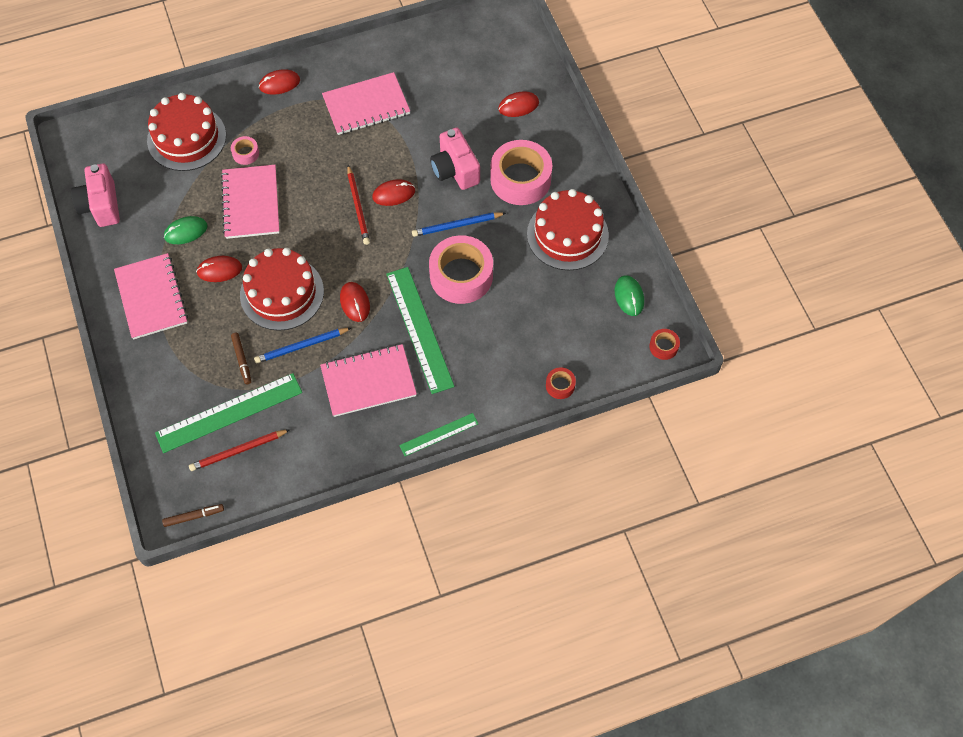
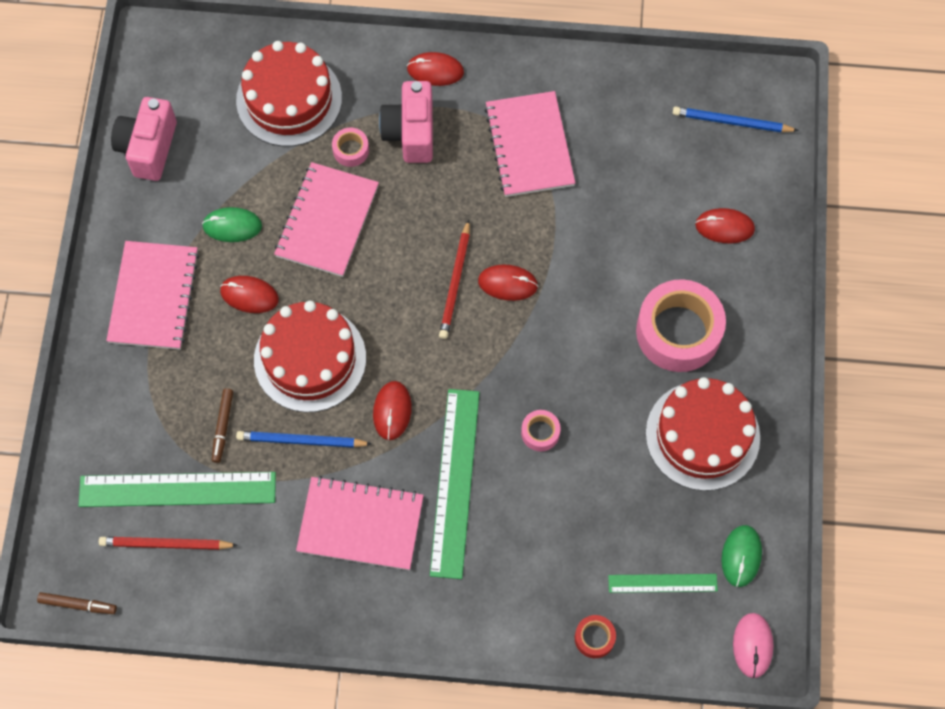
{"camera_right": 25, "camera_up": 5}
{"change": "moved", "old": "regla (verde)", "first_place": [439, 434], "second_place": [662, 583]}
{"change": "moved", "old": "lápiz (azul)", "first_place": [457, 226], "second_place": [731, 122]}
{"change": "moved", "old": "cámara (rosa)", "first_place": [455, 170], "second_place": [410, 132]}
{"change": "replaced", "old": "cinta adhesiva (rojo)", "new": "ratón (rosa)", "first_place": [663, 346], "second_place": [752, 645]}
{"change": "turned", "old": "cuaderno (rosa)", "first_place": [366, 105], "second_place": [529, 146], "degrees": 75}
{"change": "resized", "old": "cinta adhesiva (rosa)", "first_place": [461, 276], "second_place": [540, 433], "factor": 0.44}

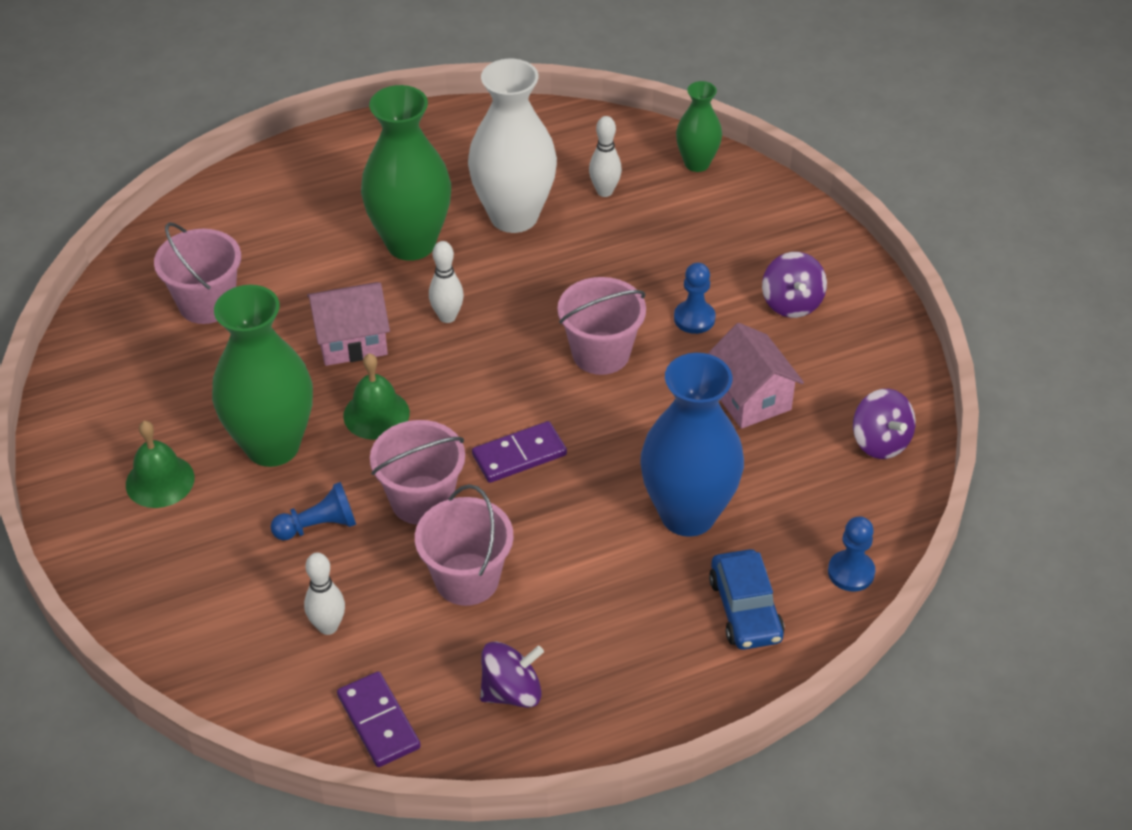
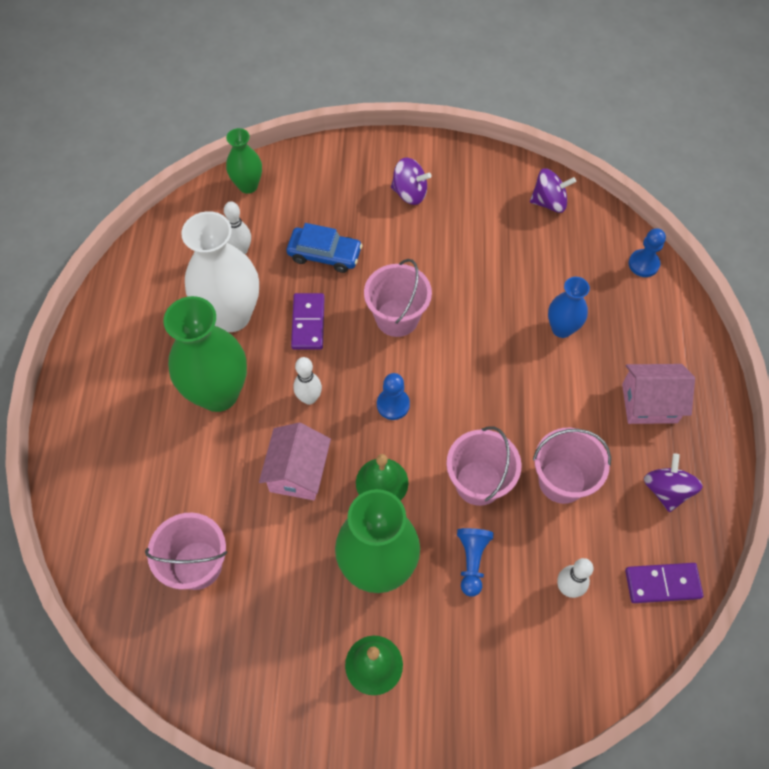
{"camera_right": -65, "camera_up": 15}
{"change": "moved", "old": "ficha de dominó (morado)", "first_place": [519, 455], "second_place": [308, 323]}
{"change": "moved", "old": "peón (azul)", "first_place": [694, 318], "second_place": [393, 404]}
{"change": "moved", "old": "casa (rosa)", "first_place": [750, 397], "second_place": [649, 403]}
{"change": "moved", "old": "coche (azul)", "first_place": [745, 609], "second_place": [324, 254]}
{"change": "resized", "old": "florero (azul)", "first_place": [688, 514], "second_place": [562, 328], "factor": 0.54}

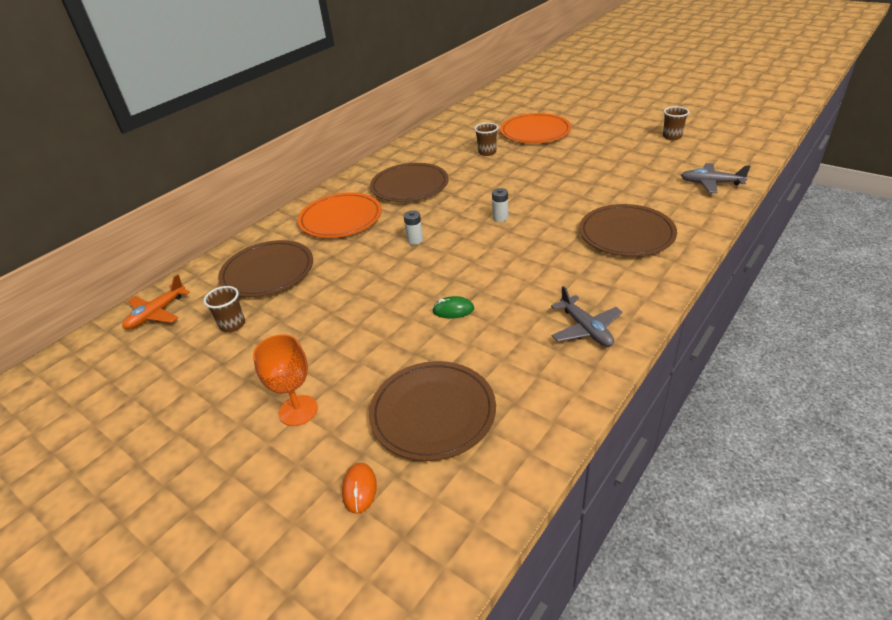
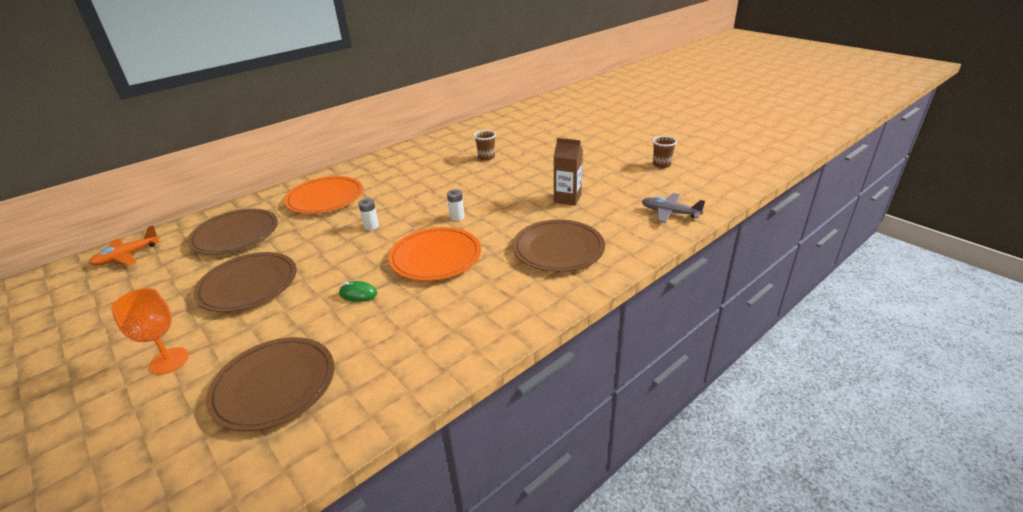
{"camera_right": 10, "camera_up": -5}
{"change": "removed", "old": "vaso (marrón)", "first_place": [232, 325]}
{"change": "removed", "old": "ratón (naranja)", "first_place": [359, 489]}
{"change": "removed", "old": "avión (gris)", "first_place": [585, 329]}
{"change": "added", "new": "cartón de leche (marrón)", "second_place": [567, 199]}
{"change": "moved", "old": "plato (marrón)", "first_place": [409, 186], "second_place": [248, 285]}
{"change": "moved", "old": "plato (naranja)", "first_place": [535, 132], "second_place": [435, 257]}

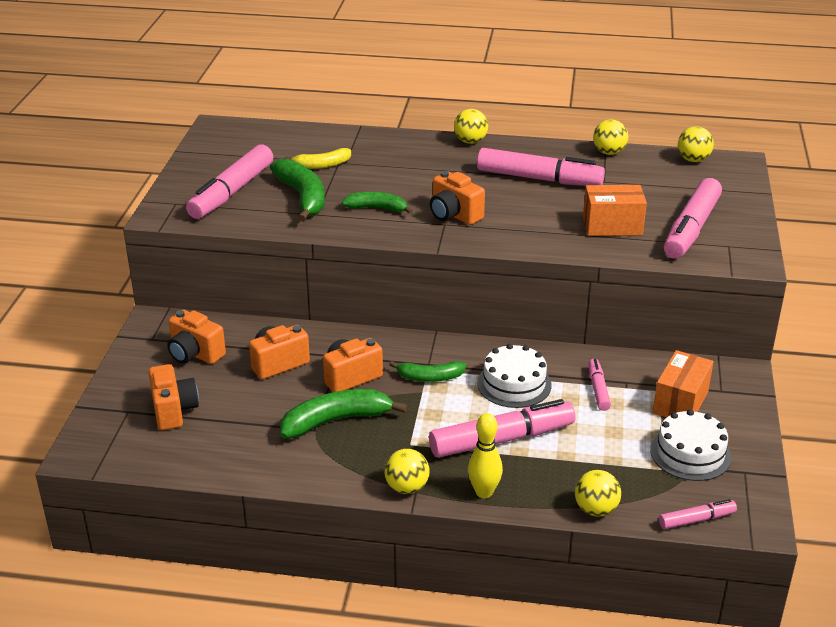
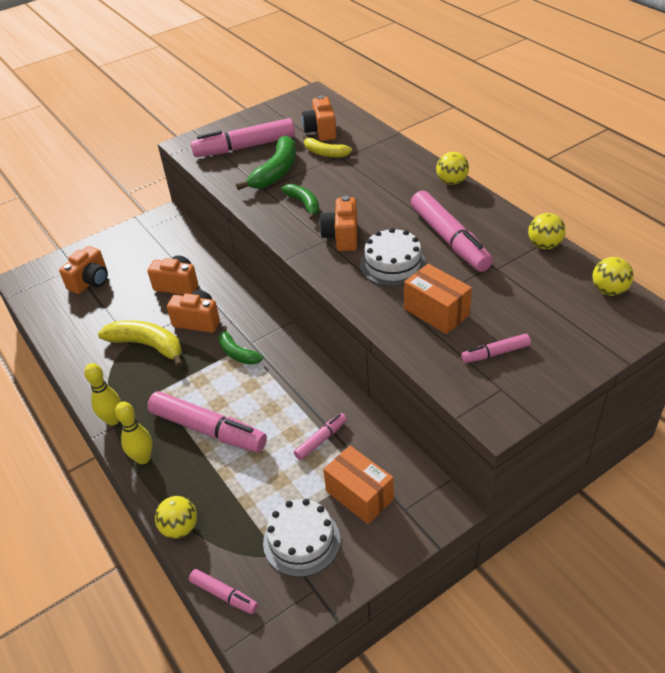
{"camera_right": 50, "camera_up": 10}
{"change": "moved", "old": "cámara (naranja)", "first_place": [195, 354], "second_place": [321, 131]}
{"change": "moved", "old": "tarta (blanco)", "first_place": [514, 384], "second_place": [392, 264]}
{"change": "replaced", "old": "pelota (amarillo)", "new": "bolo (amarillo)", "first_place": [407, 487], "second_place": [113, 420]}
{"change": "recoloured", "old": "plátano (verde)", "new": "plátano (amarillo)", "first_place": [336, 420], "second_place": [148, 345]}
{"change": "turned", "old": "caja (naranja)", "first_place": [680, 402], "second_place": [359, 495], "degrees": 60}
{"change": "resized", "old": "rotulador (rosa)", "first_place": [691, 229], "second_place": [495, 353], "factor": 0.5}

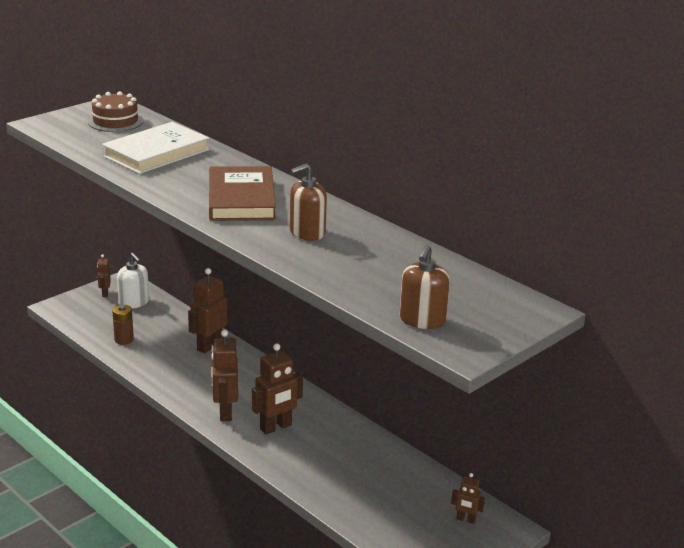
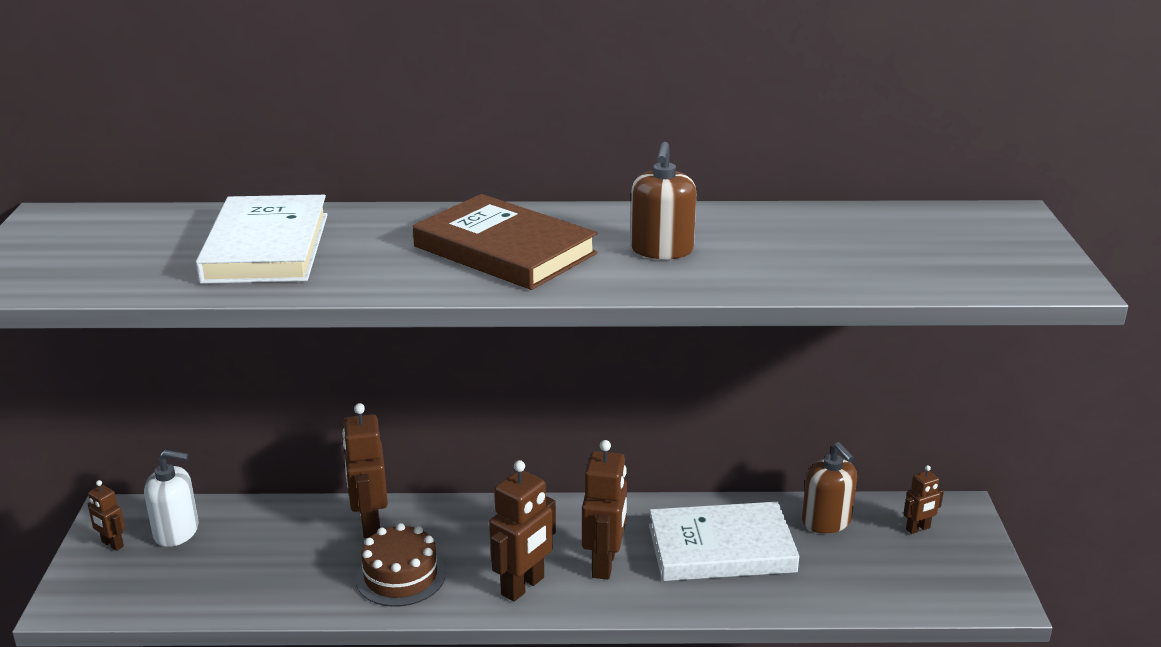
{"camera_right": -45, "camera_up": 0}
{"change": "removed", "old": "pila (marrón)", "first_place": [124, 340]}
{"change": "added", "new": "libro (blanco)", "second_place": [721, 548]}
{"change": "moved", "old": "tarta (marrón)", "first_place": [115, 121], "second_place": [400, 576]}
{"change": "moved", "old": "dispensador de jabón (marrón)", "first_place": [422, 320], "second_place": [826, 521]}
{"change": "turned", "old": "robot (marrón)", "first_place": [225, 412], "second_place": [523, 586], "degrees": -90}

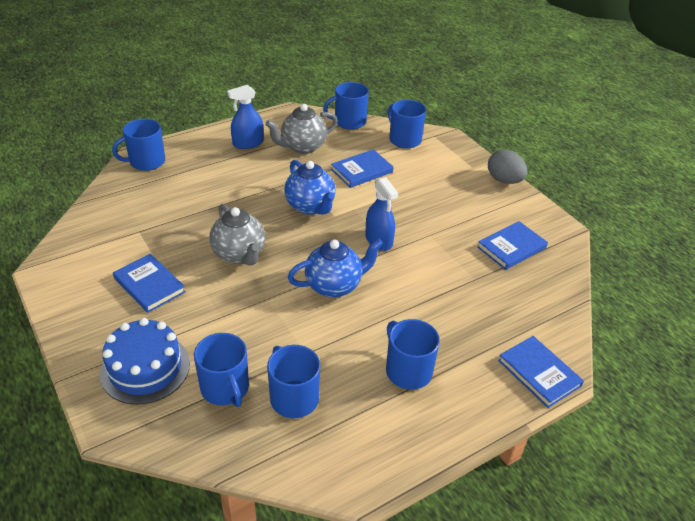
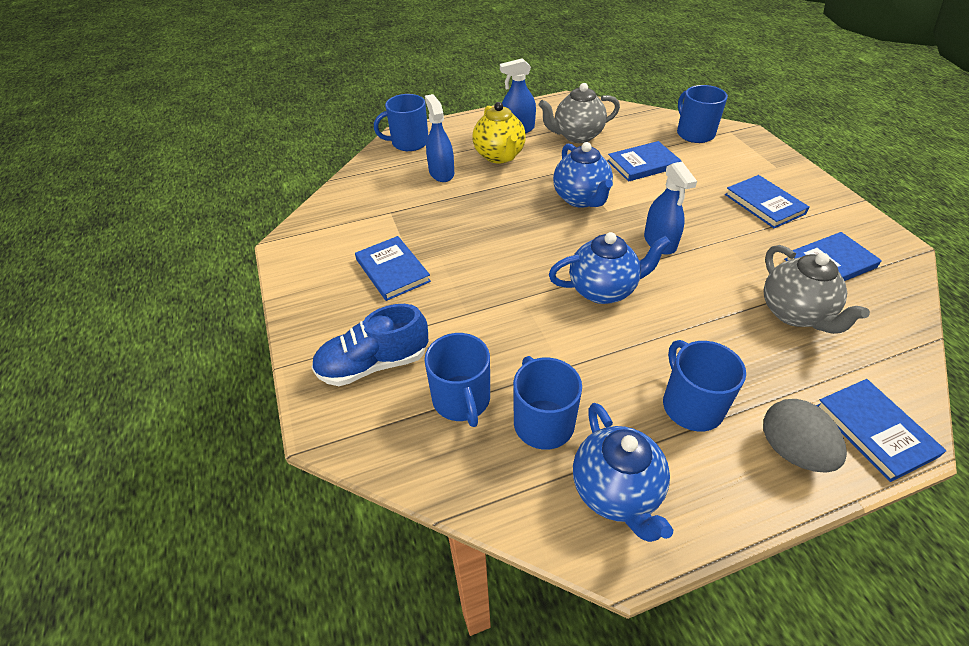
{"camera_right": 15, "camera_up": 5}
{"change": "removed", "old": "taza (azul)", "first_place": [349, 122]}
{"change": "added", "new": "pulverizador (azul)", "second_place": [441, 173]}
{"change": "added", "new": "tetera (amarillo)", "second_place": [499, 156]}
{"change": "added", "new": "tetera (azul)", "second_place": [616, 492]}
{"change": "added", "new": "libro (azul)", "second_place": [764, 204]}
{"change": "moved", "old": "tetera (gris)", "first_place": [239, 255], "second_place": [795, 313]}
{"change": "moved", "old": "huevo (gris)", "first_place": [504, 180], "second_place": [792, 450]}
{"change": "replaced", "old": "tarta (azul)", "new": "zapato (azul)", "first_place": [145, 368], "second_place": [373, 364]}

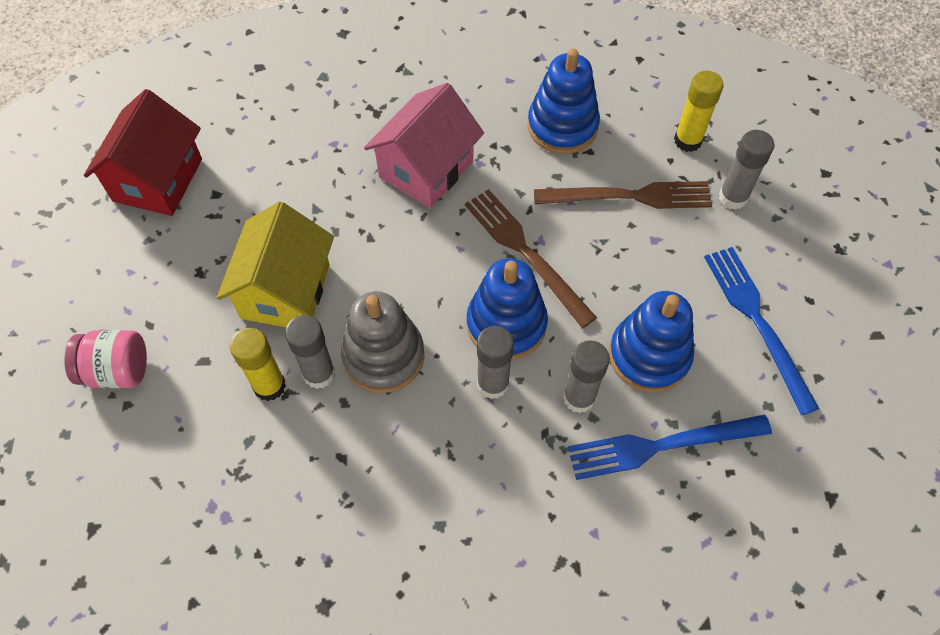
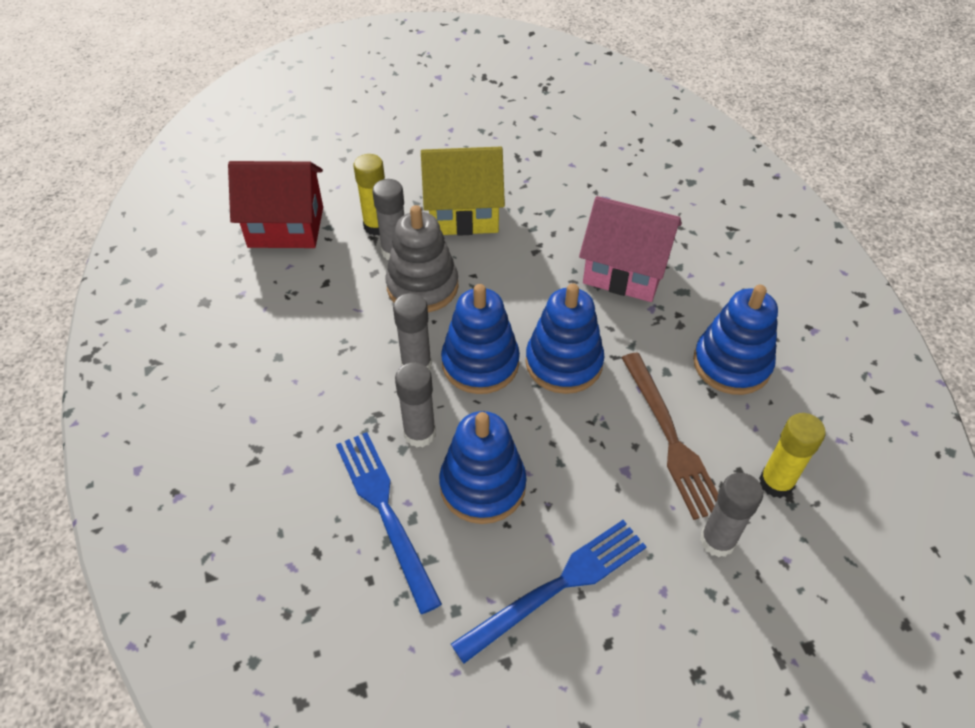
{"camera_right": 75, "camera_up": -10}
{"change": "removed", "old": "tarro (rosa)", "first_place": [117, 371]}
{"change": "moved", "old": "casa (rojo)", "first_place": [158, 180], "second_place": [286, 227]}
{"change": "replaced", "old": "tenedor (marrón)", "new": "juguete apilable (azul)", "first_place": [526, 253], "second_place": [563, 363]}

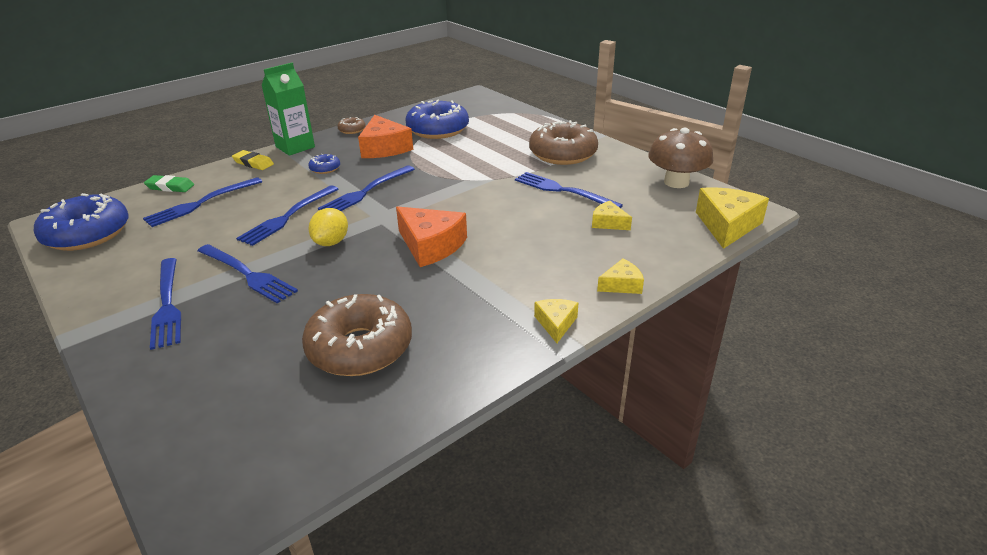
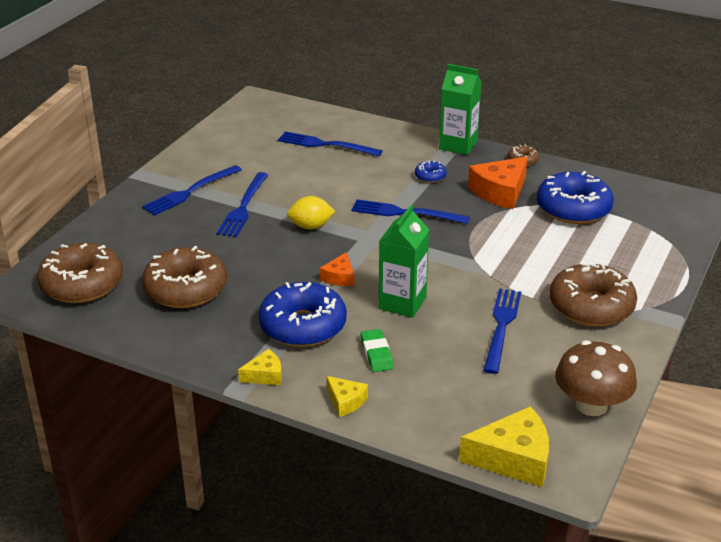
{"camera_right": 65, "camera_up": 0}
{"change": "removed", "old": "goma de borrar (amarillo)", "first_place": [253, 163]}
{"change": "removed", "old": "tenedor (azul)", "first_place": [287, 217]}
{"change": "removed", "old": "queso (amarillo)", "first_place": [608, 223]}
{"change": "added", "new": "rosquilla (marrón)", "second_place": [82, 284]}
{"change": "added", "new": "cartón de leche (verde)", "second_place": [402, 303]}
{"change": "moved", "old": "rosquilla (azul)", "first_place": [87, 234], "second_place": [303, 326]}
{"change": "moved", "old": "goma de borrar (verde)", "first_place": [170, 187], "second_place": [376, 353]}
{"change": "resized", "old": "queso (naranja)", "first_place": [431, 245], "second_place": [339, 277], "factor": 0.54}

